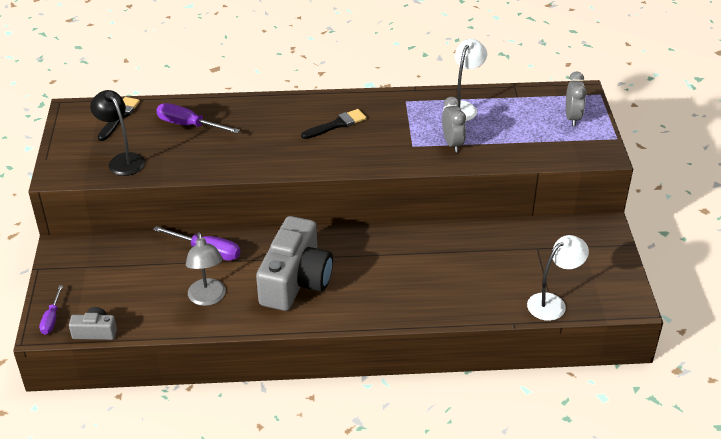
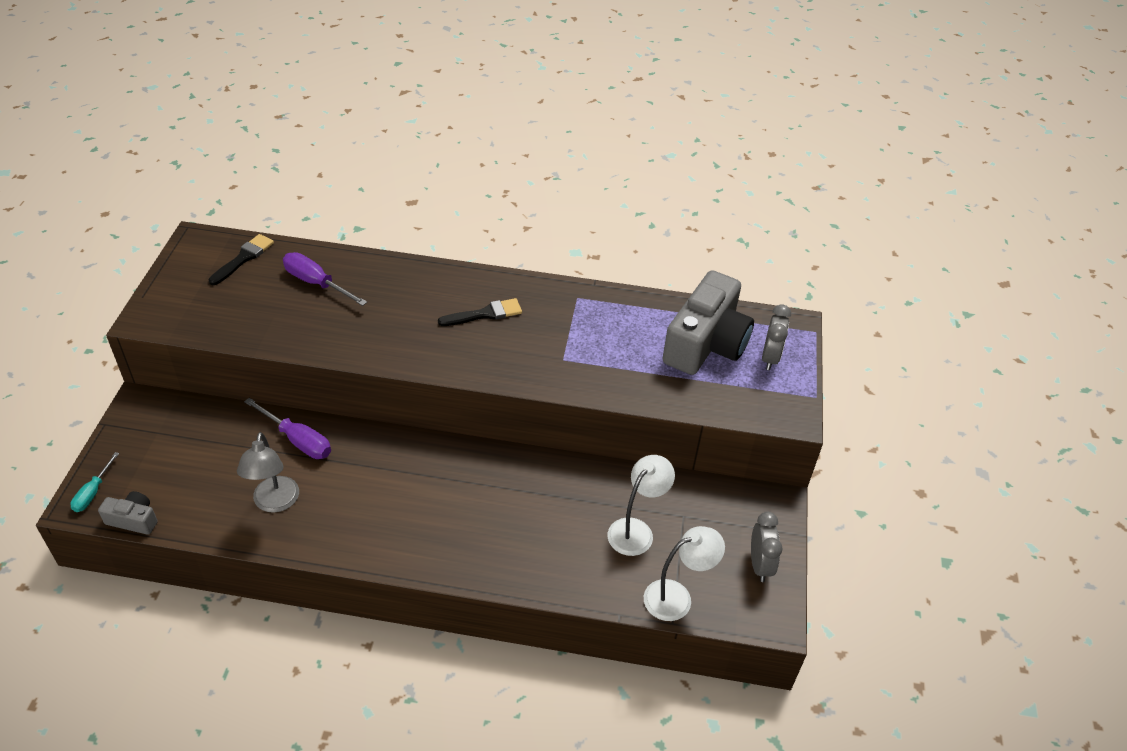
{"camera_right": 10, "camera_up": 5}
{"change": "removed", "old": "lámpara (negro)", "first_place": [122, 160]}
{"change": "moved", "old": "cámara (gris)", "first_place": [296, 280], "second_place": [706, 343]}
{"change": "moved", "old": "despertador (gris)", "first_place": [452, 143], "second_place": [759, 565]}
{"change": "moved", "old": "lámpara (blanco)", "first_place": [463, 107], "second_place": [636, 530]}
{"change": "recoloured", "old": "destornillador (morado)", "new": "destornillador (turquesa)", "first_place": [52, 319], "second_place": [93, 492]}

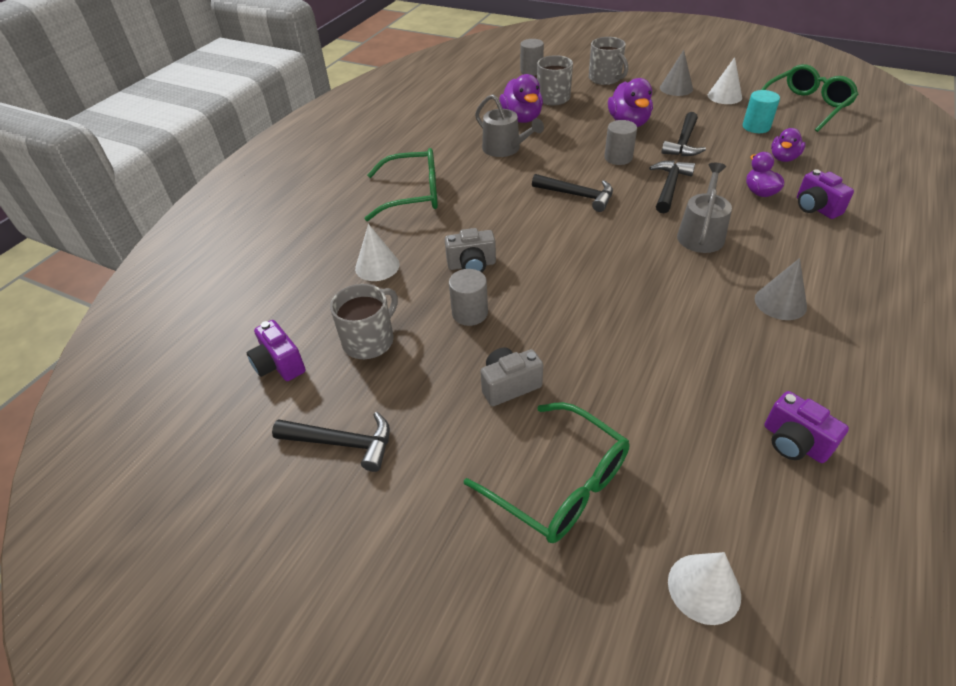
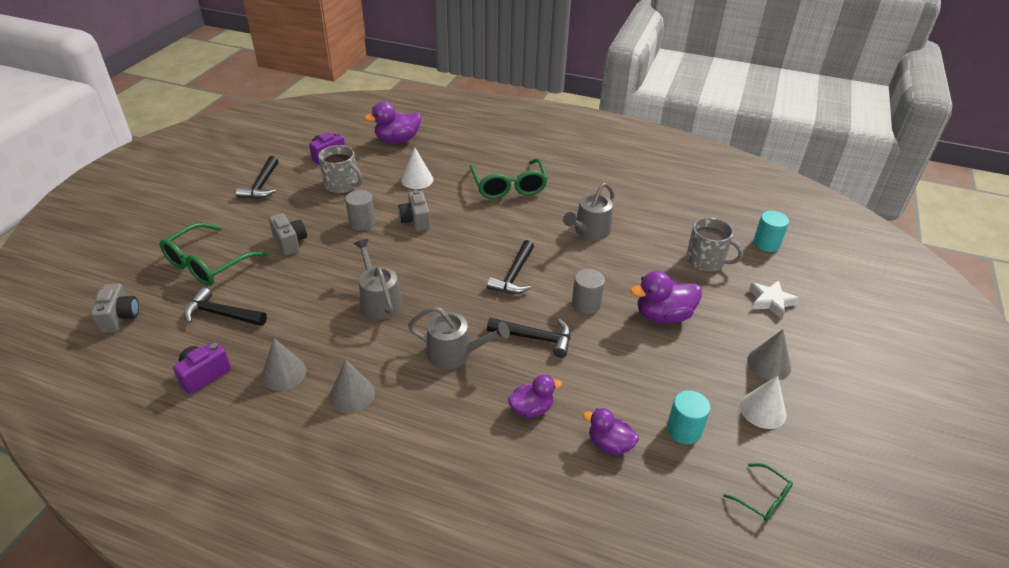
{"camera_right": 80, "camera_up": -5}
{"change": "removed", "old": "cámara (morado)", "first_place": [815, 208]}
{"change": "added", "new": "cono (gris)", "second_place": [284, 373]}
{"change": "added", "new": "regadera (gris)", "second_place": [379, 301]}
{"change": "moved", "old": "pato (morado)", "first_place": [522, 118], "second_place": [397, 140]}
{"change": "moved", "old": "martillo (negro)", "first_place": [683, 142], "second_place": [222, 314]}
{"change": "replaced", "old": "taza (gris)", "new": "estrella (blanco)", "first_place": [605, 78], "second_place": [771, 301]}
{"change": "replaced", "old": "cono (blanco)", "new": "cámara (gris)", "first_place": [704, 588], "second_place": [120, 317]}
{"change": "recoloured", "old": "cilindro (gris)", "new": "cilindro (turquesa)", "first_place": [531, 71], "second_place": [766, 244]}
{"change": "resized", "old": "gafas (verde)", "first_place": [805, 106], "second_place": [763, 498], "factor": 0.51}

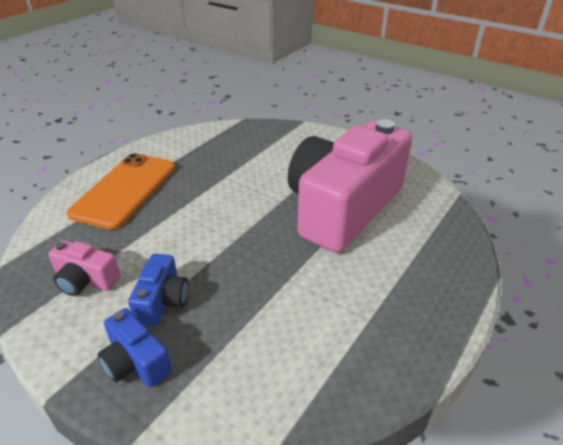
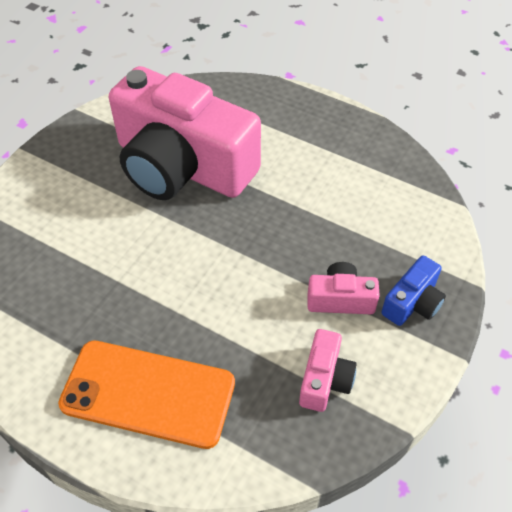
{"camera_right": -95, "camera_up": 15}
{"change": "recoloured", "old": "cámara (azul)", "new": "cámara (rosa)", "first_place": [162, 301], "second_place": [340, 299]}

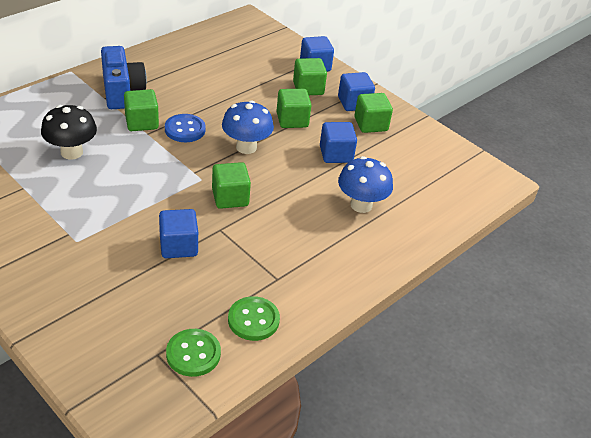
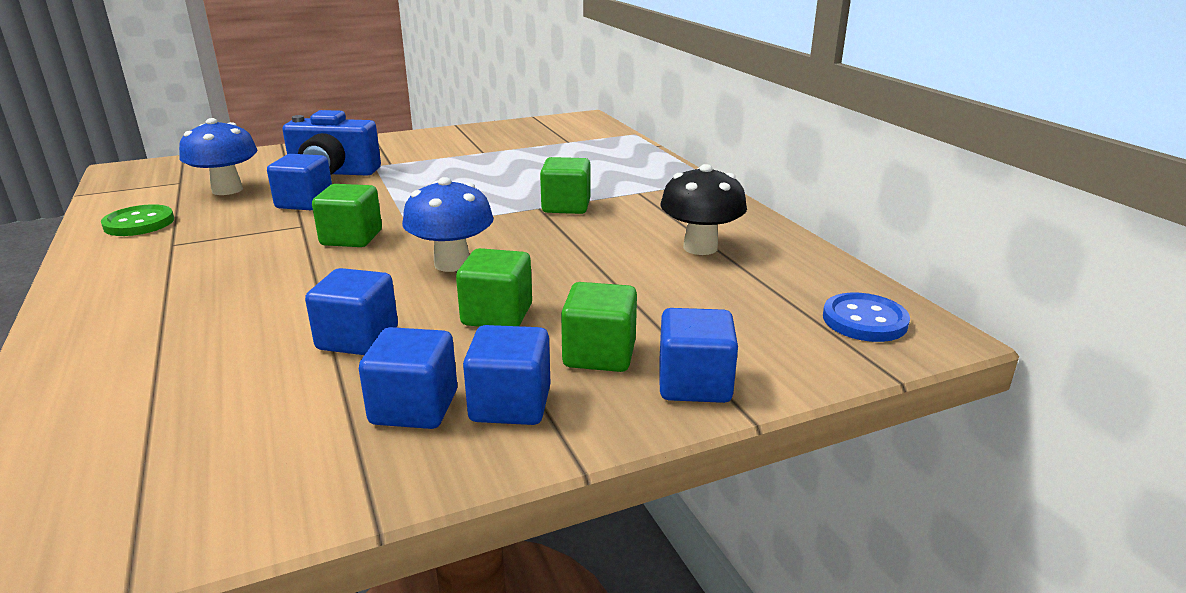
{"camera_right": 115, "camera_up": -15}
{"change": "removed", "old": "botón (verde)", "first_place": [193, 354]}
{"change": "moved", "old": "seta (negro)", "first_place": [71, 152], "second_place": [700, 247]}
{"change": "moved", "old": "cámara (azul)", "first_place": [122, 92], "second_place": [333, 173]}
{"change": "moved", "old": "botón (azul)", "first_place": [185, 129], "second_place": [864, 320]}
{"change": "moved", "old": "seta (azul)", "first_place": [361, 205], "second_place": [227, 190]}
{"change": "recoloured", "old": "cubo (verde)", "new": "cubo (azul)", "first_place": [370, 124], "second_place": [414, 407]}

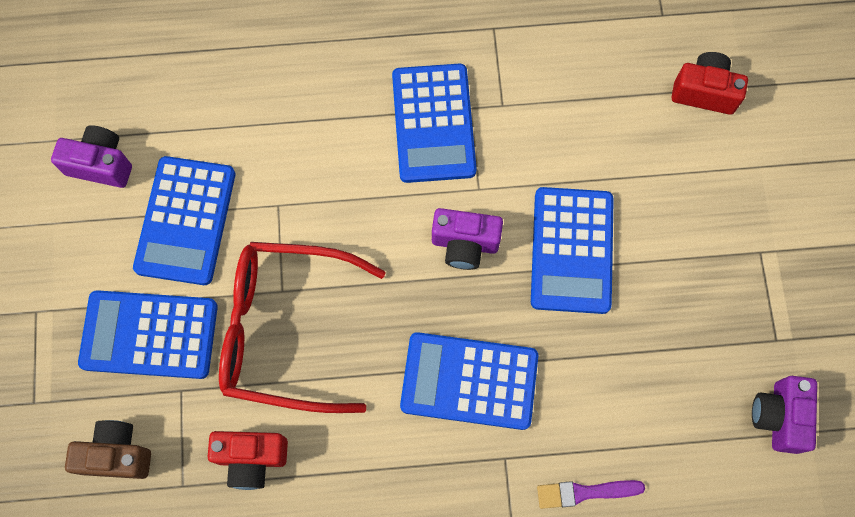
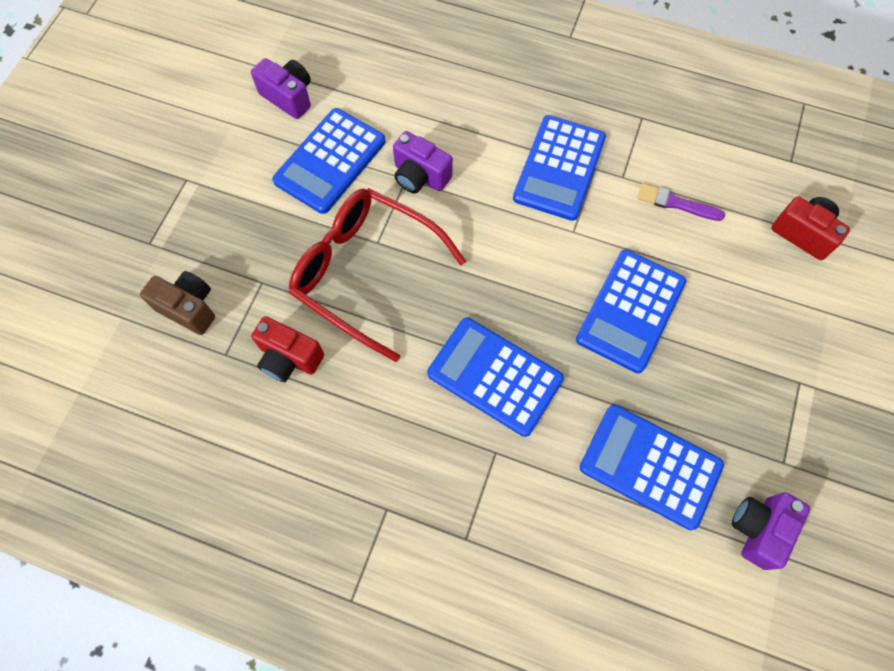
{"camera_right": 25, "camera_up": -5}
{"change": "moved", "old": "calculadora (azul)", "first_place": [149, 335], "second_place": [650, 466]}
{"change": "moved", "old": "cámara (morado)", "first_place": [465, 244], "second_place": [420, 176]}
{"change": "moved", "old": "pincel (morado)", "first_place": [585, 492], "second_place": [676, 203]}

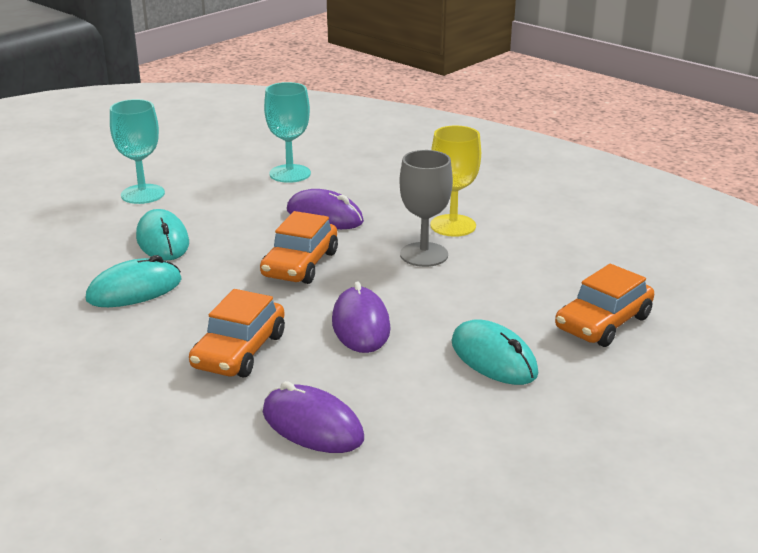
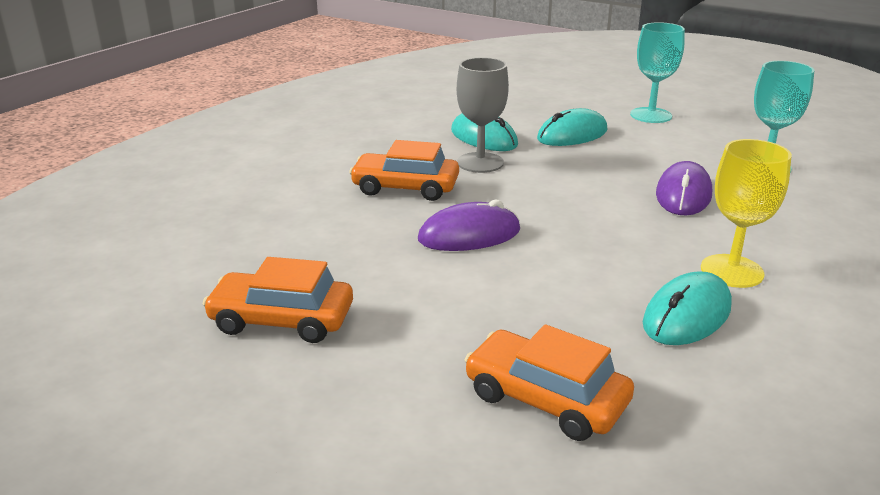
{"camera_right": 80, "camera_up": 0}
{"change": "removed", "old": "ratón (morado)", "first_place": [312, 425]}
{"change": "moved", "old": "coche (naranja)", "first_place": [300, 264], "second_place": [282, 320]}
{"change": "moved", "old": "copa (gris)", "first_place": [424, 254], "second_place": [480, 163]}
{"change": "moved", "old": "ratón (turquesa)", "first_place": [493, 358], "second_place": [687, 315]}

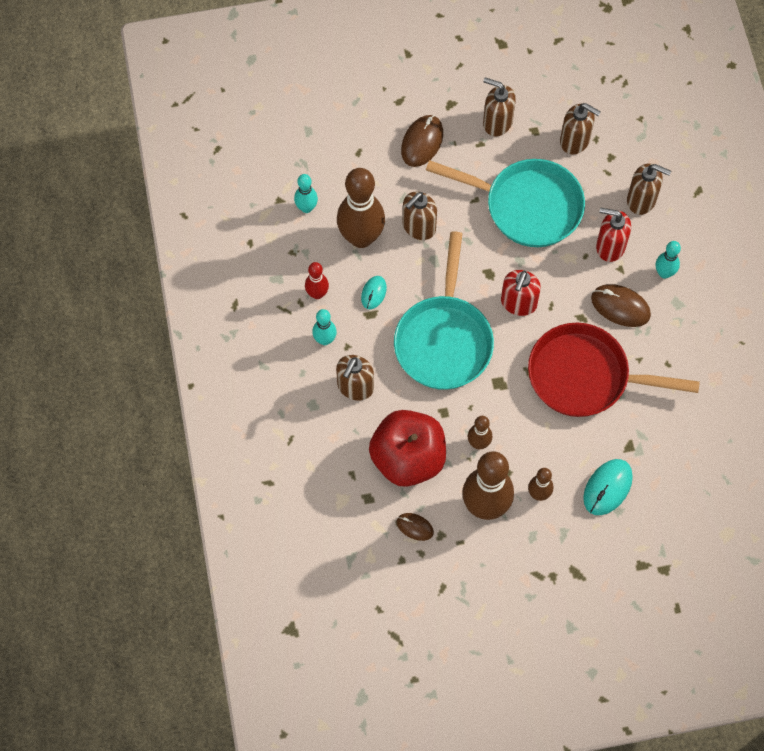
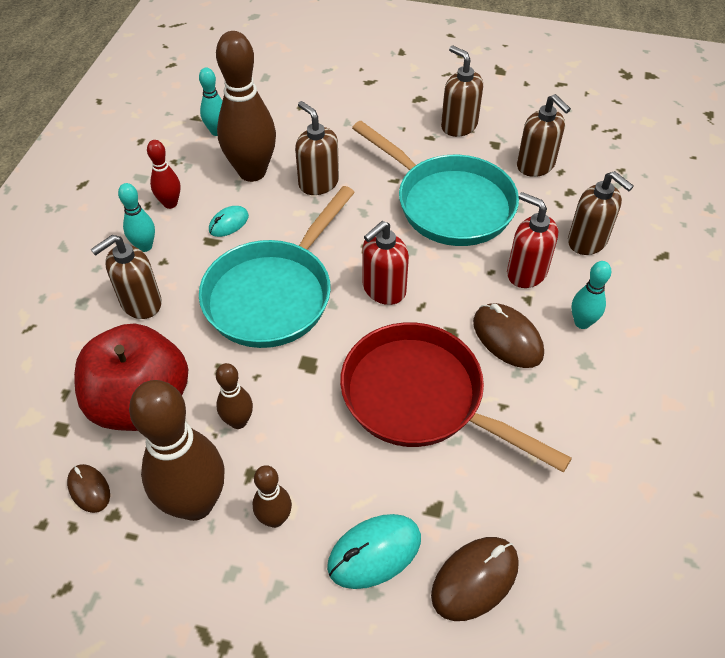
{"camera_right": 25, "camera_up": -15}
{"change": "moved", "old": "ratón (marrón)", "first_place": [422, 142], "second_place": [475, 579]}
{"change": "turned", "old": "dispensador de jabón (marrón)", "first_place": [418, 227], "second_place": [318, 183], "degrees": 75}

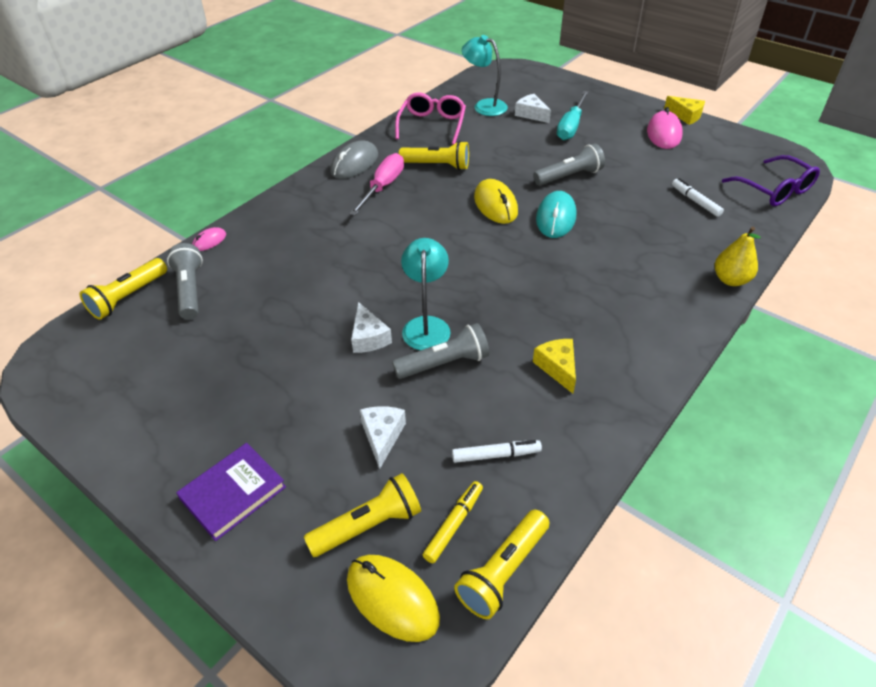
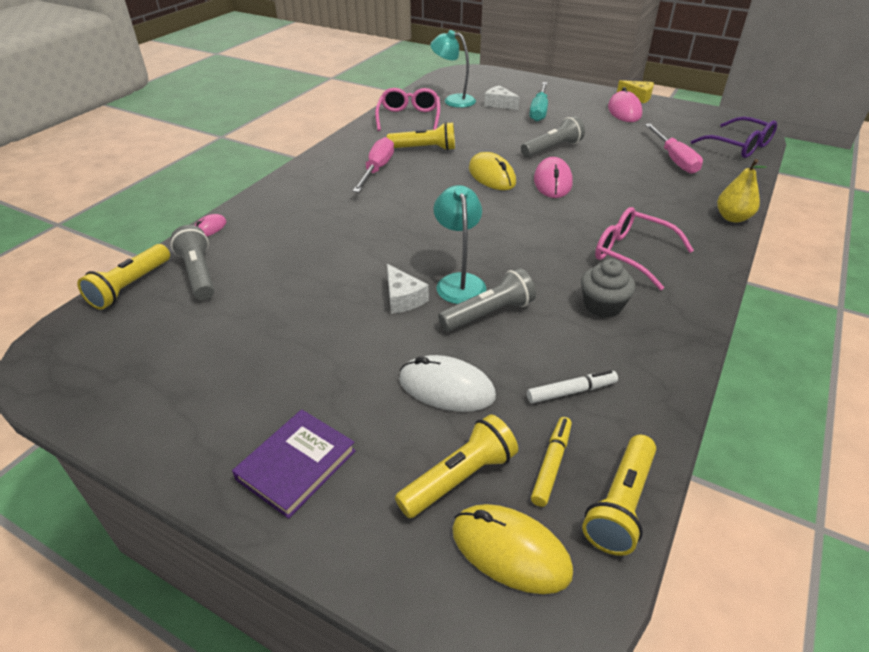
{"camera_right": -10, "camera_up": -5}
{"change": "removed", "old": "ratón (gris)", "first_place": [354, 164]}
{"change": "added", "new": "gafas (rosa)", "second_place": [631, 254]}
{"change": "replaced", "old": "queso (blanco)", "new": "ratón (blanco)", "first_place": [382, 436], "second_place": [446, 388]}
{"change": "replaced", "old": "queso (amarillo)", "new": "magdalena (gris)", "first_place": [557, 367], "second_place": [602, 306]}
{"change": "replaced", "old": "rotulador (blanco)", "new": "destornillador (rosa)", "first_place": [695, 201], "second_place": [674, 159]}
{"change": "recoloured", "old": "ratón (turquesa)", "new": "ratón (rosa)", "first_place": [556, 218], "second_place": [552, 182]}

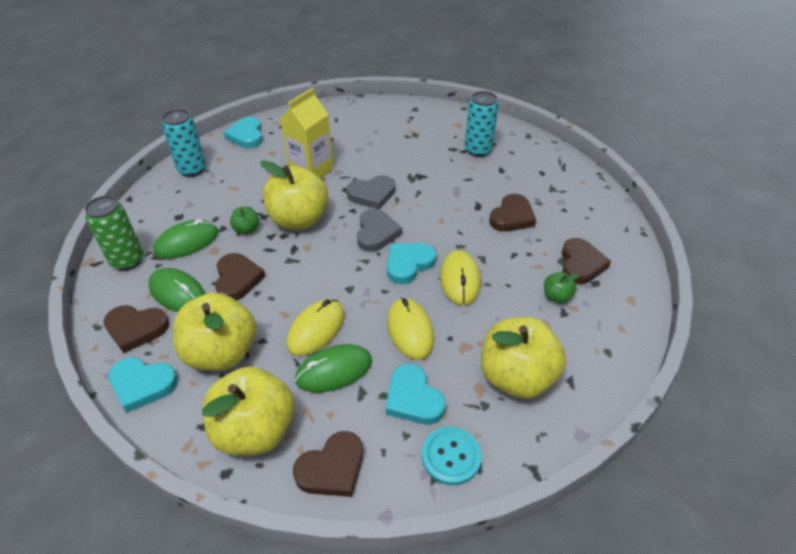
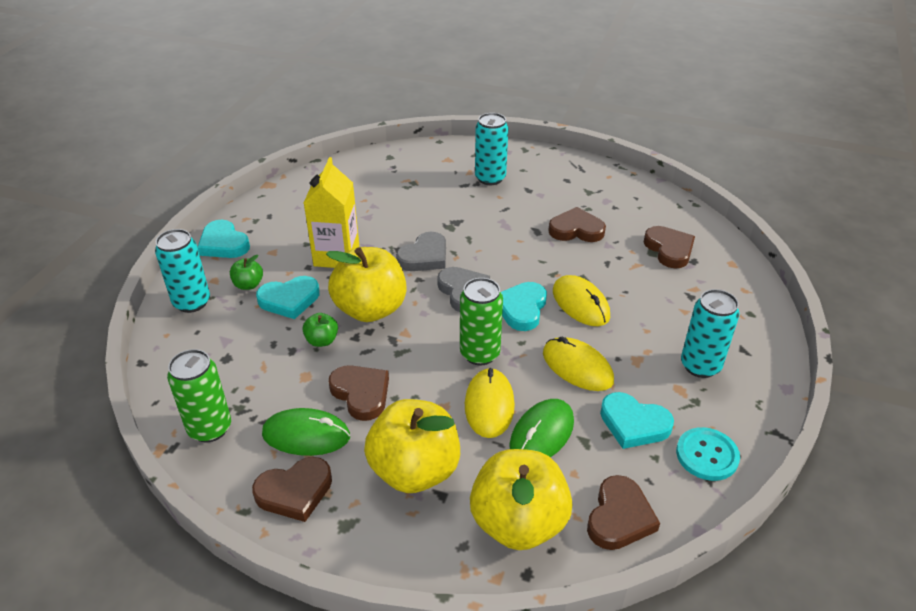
{"camera_right": -30, "camera_up": -5}
{"change": "removed", "old": "ratón (verde)", "first_place": [187, 242]}
{"change": "added", "new": "lata (verde)", "second_place": [480, 354]}
{"change": "moved", "old": "corazón (turquesa)", "first_place": [142, 385], "second_place": [289, 300]}
{"change": "moved", "old": "manzana (verde)", "first_place": [556, 296], "second_place": [248, 285]}
{"change": "replaced", "old": "manzana (amarillo)", "new": "lata (turquesa)", "first_place": [516, 377], "second_place": [700, 366]}
{"change": "turned", "old": "corazón (marrón)", "first_place": [512, 217], "second_place": [576, 230], "degrees": -90}

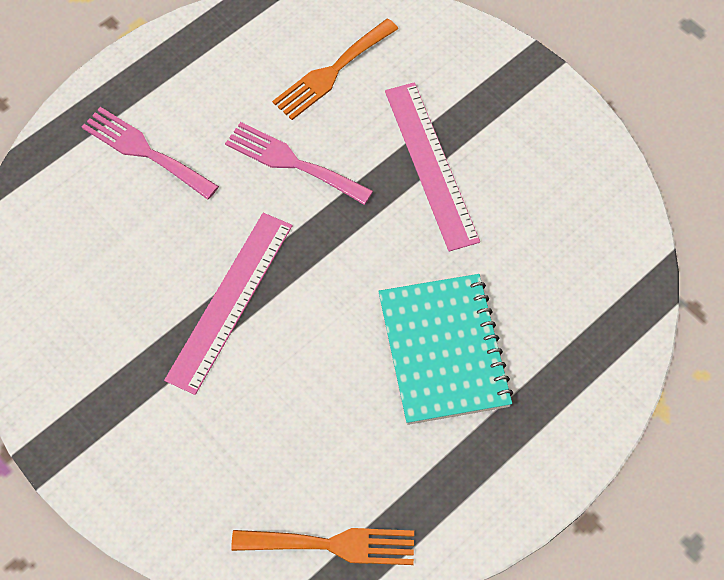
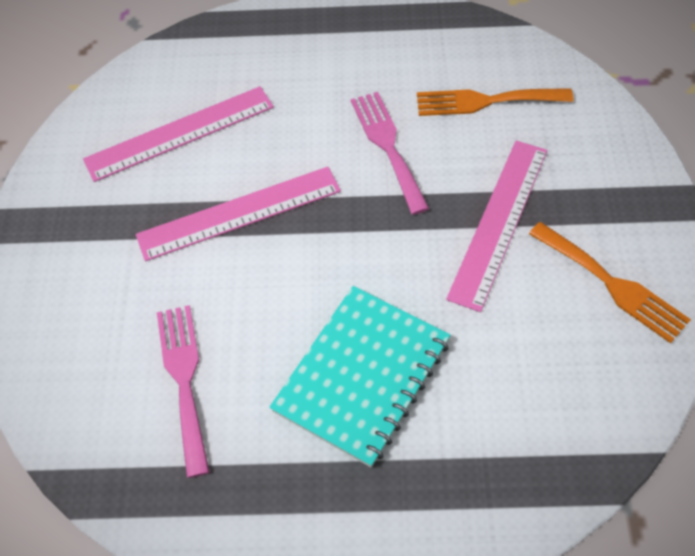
{"camera_right": 45, "camera_up": -5}
{"change": "added", "new": "regla (rosa)", "second_place": [180, 133]}
{"change": "moved", "old": "tenedor (rosa)", "first_place": [144, 151], "second_place": [184, 379]}
{"change": "moved", "old": "tenedor (naranja)", "first_place": [333, 545], "second_place": [612, 284]}

